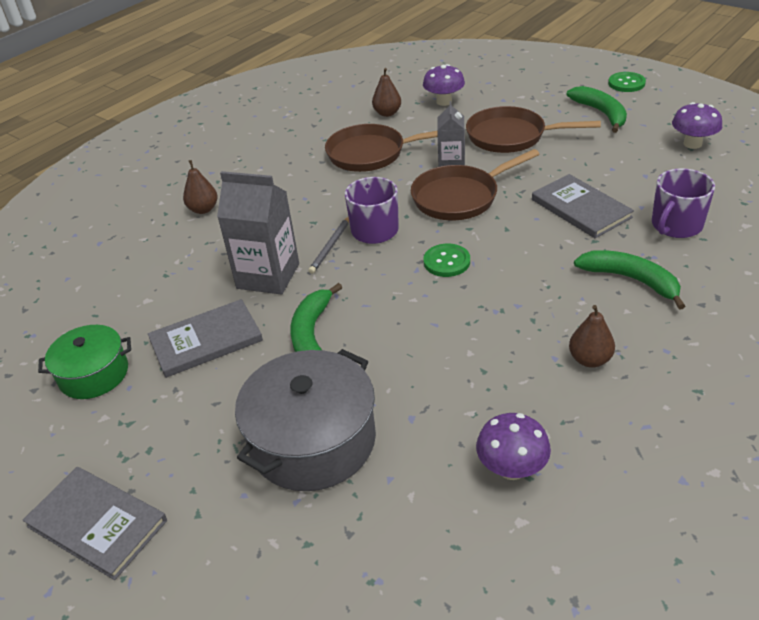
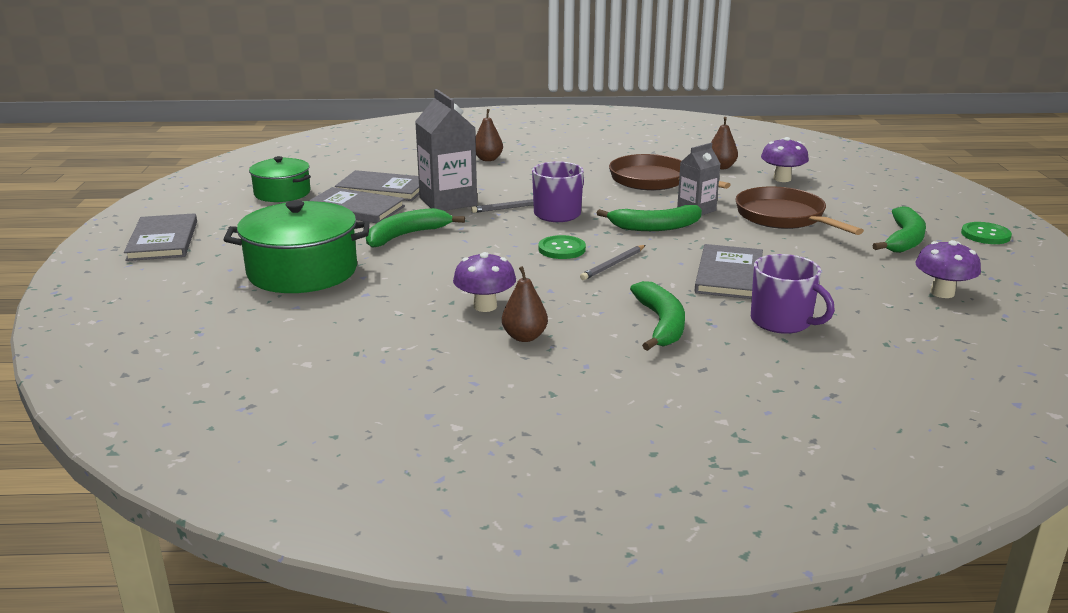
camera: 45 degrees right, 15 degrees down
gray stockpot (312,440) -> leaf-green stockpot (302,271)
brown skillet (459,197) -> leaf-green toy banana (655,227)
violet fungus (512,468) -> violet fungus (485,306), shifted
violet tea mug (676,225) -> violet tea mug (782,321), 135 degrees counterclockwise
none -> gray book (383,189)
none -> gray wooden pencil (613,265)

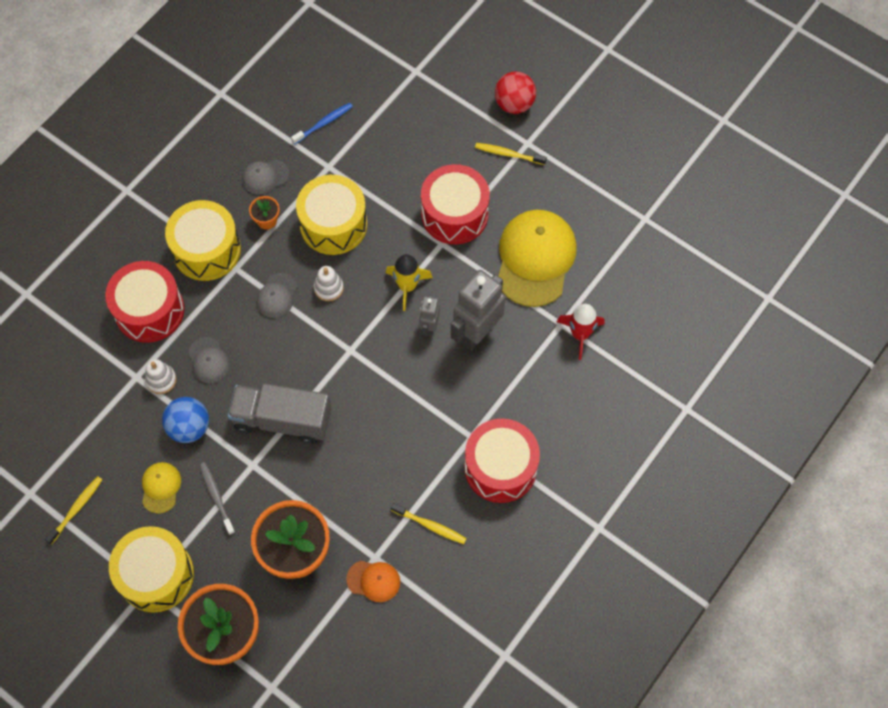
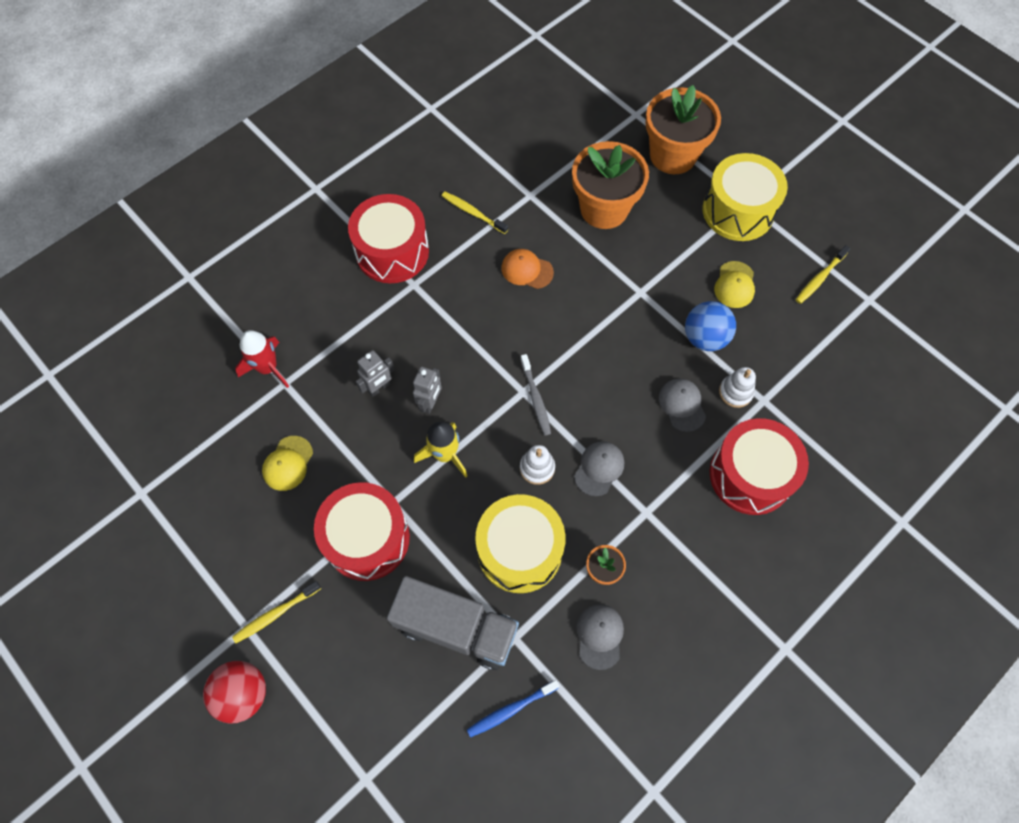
camera: 170 degrees left, 0 degrees up
yellow drum (206,250) -> none
gray dental brush (216,497) -> gray dental brush (535,398), shifted
gray lorry (282,420) -> gray lorry (456,628), shifted
gray baseball cap (265,177) -> gray baseball cap (599,636), 75 degrees counterclockwise
bright orange baseball cap (373,580) -> bright orange baseball cap (527,270), shifted
gray robot (477,333) -> gray robot (379,388), x0.52
yellow dental brush (508,154) -> yellow dental brush (275,614), 120 degrees clockwise
yellow baseball cap (535,259) -> yellow baseball cap (288,463), x0.47

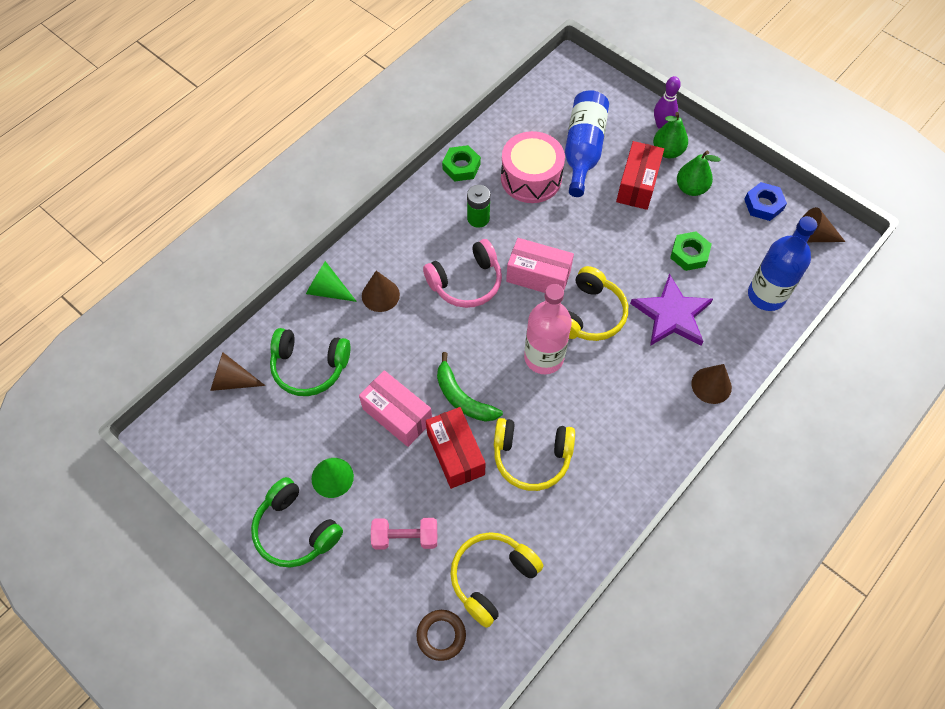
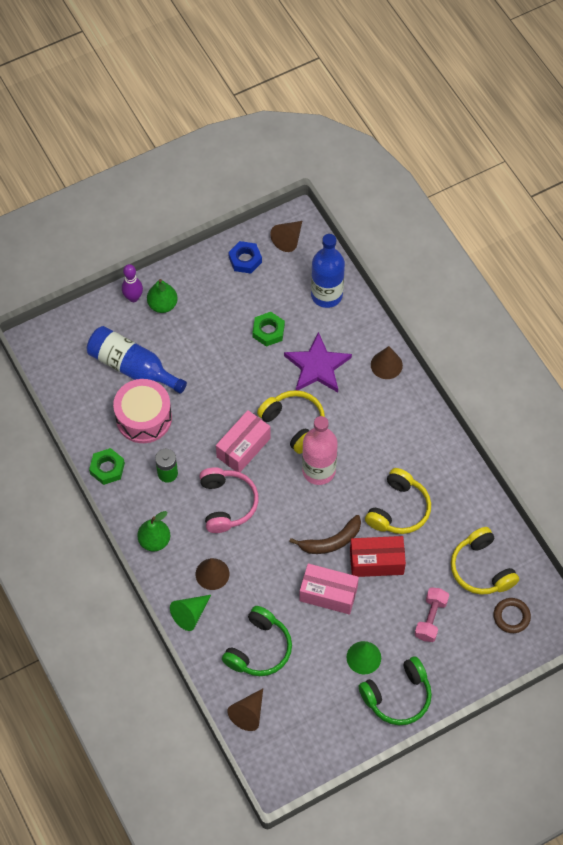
camera: 70 degrees left, 0 degrees up
rose-pink parcel (397,415) -> rose-pink parcel (328,594), 45 degrees clockwise
leaf-green toy banana (462,397) -> brown toy banana (331,541)
scarlet parcel (637,185) -> none
leaf-green pear fruit (691,188) -> leaf-green pear fruit (154,541), shifted

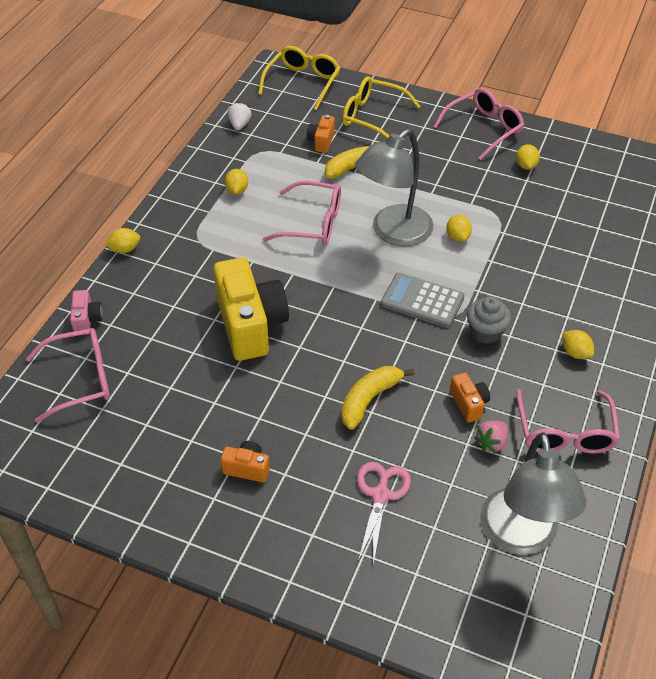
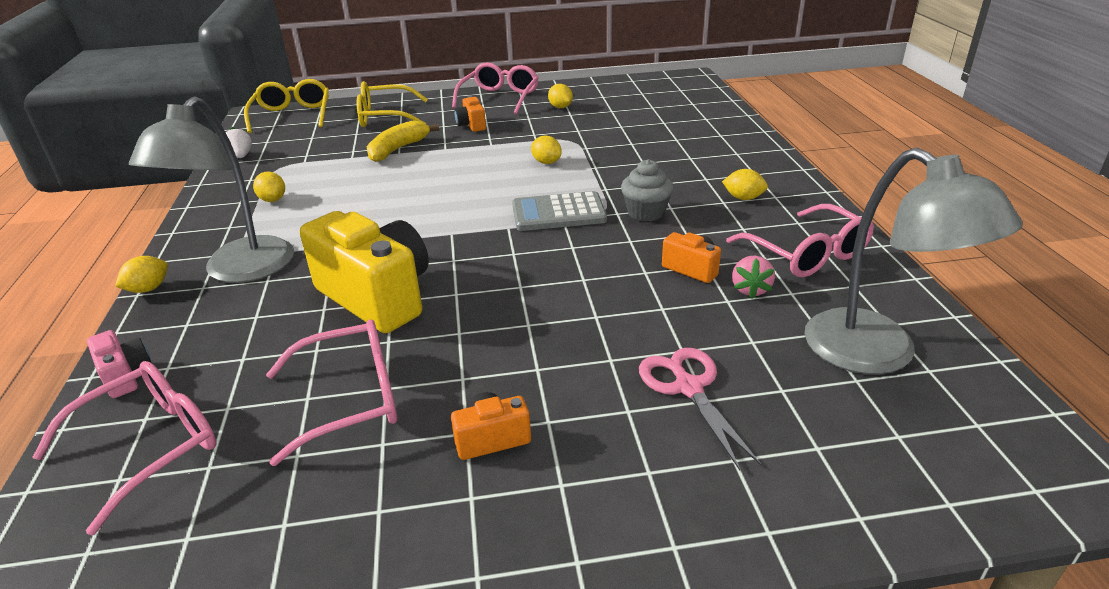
camera: 30 degrees left, 15 degrees down
rose-pink spectacles (313,223) -> rose-pink spectacles (351,399), shifted
bright orange camera (321,141) -> bright orange camera (471,125), shifted
yellow toy banana (369,399) -> none
gray lamp (393,233) -> gray lamp (240,271), shifted

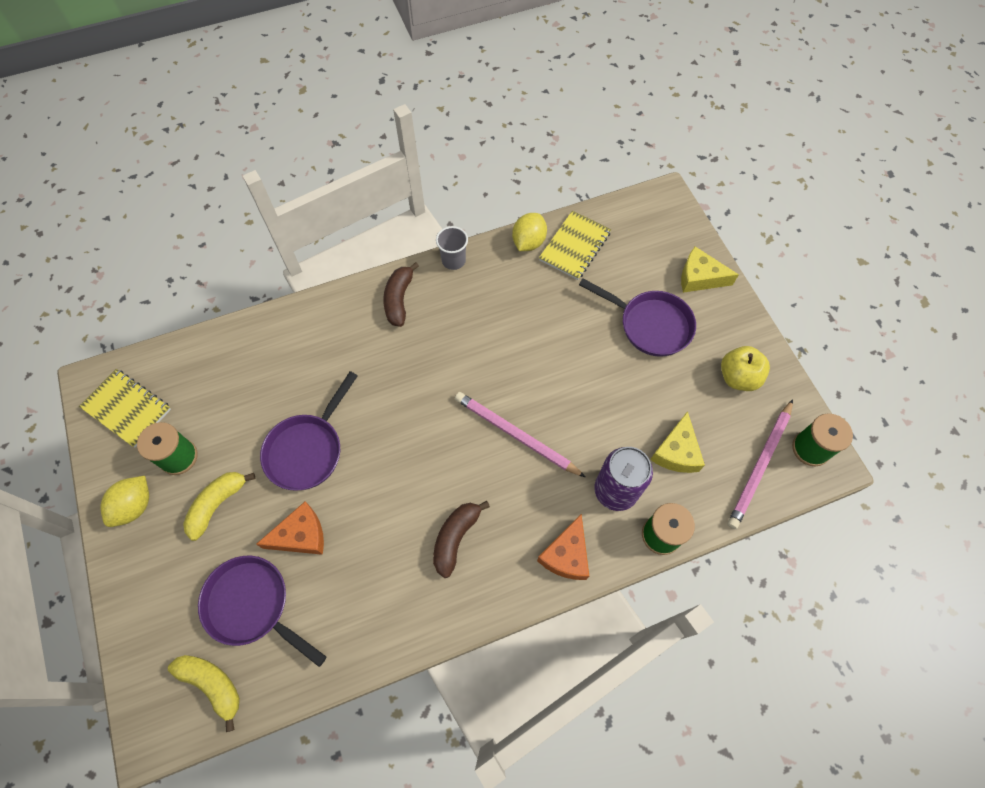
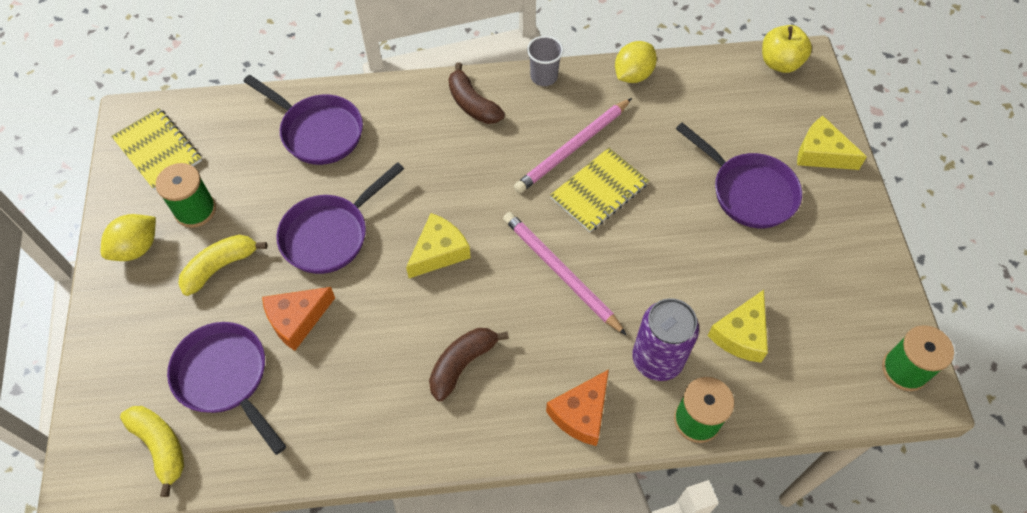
camera: 15 degrees right, 5 degrees down
bright orange cheese (301,535) -> bright orange cheese (297,319), 150 degrees clockwise
brown toy banana (399,299) -> brown toy banana (472,104), 60 degrees counterclockwise
yellow notebook (575,246) -> yellow notebook (599,191), shifted
yellow apple fruit (738,377) -> yellow apple fruit (780,63), shifted
rose-pink wooden pencil (760,465) -> rose-pink wooden pencil (573,148), shifted
none -> violet skillet (318,132)
none -> yellow cheese (439,252)

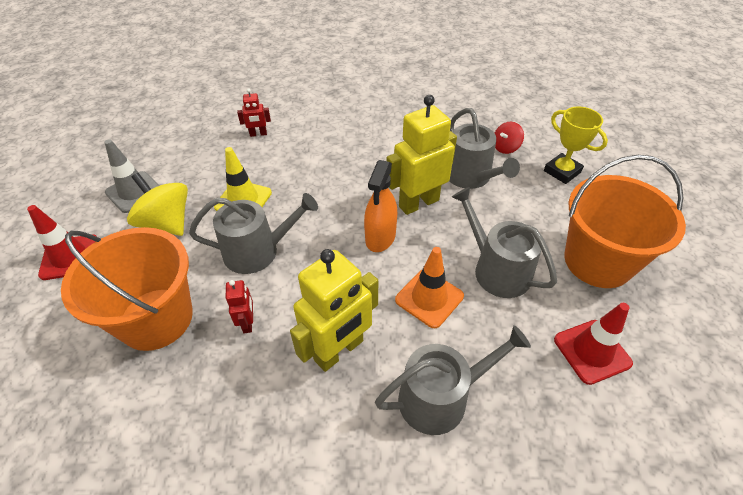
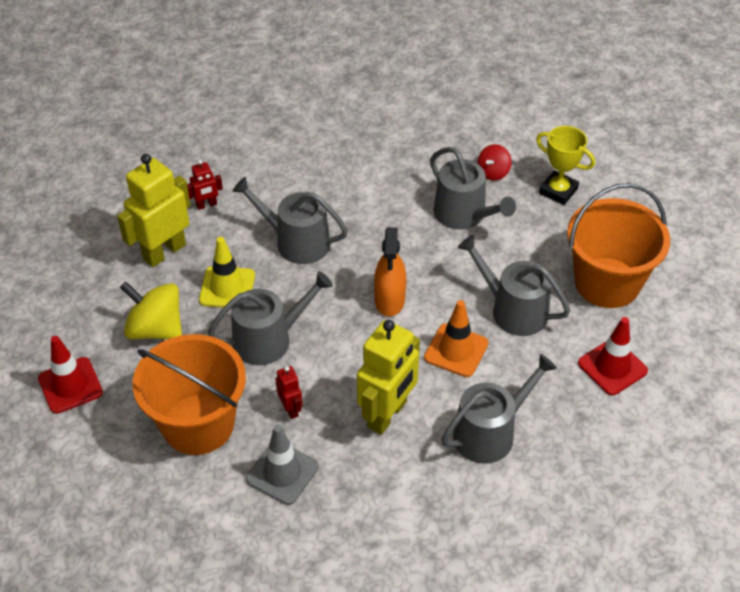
camera: 15 degrees left, 0 degrees up
gray safety cone (134,192) -> gray safety cone (282,473), shifted
yellow robot (418,203) -> yellow robot (164,252), shifted
none -> gray watering can (296,242)

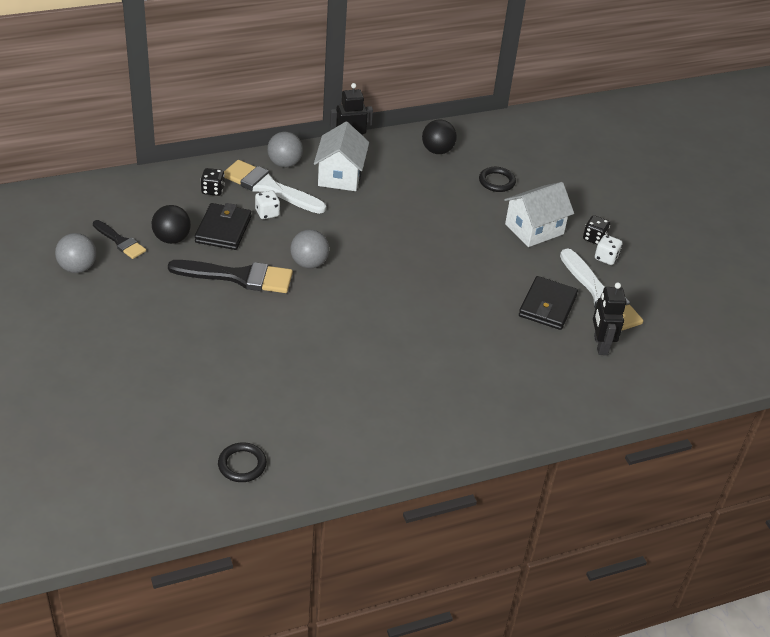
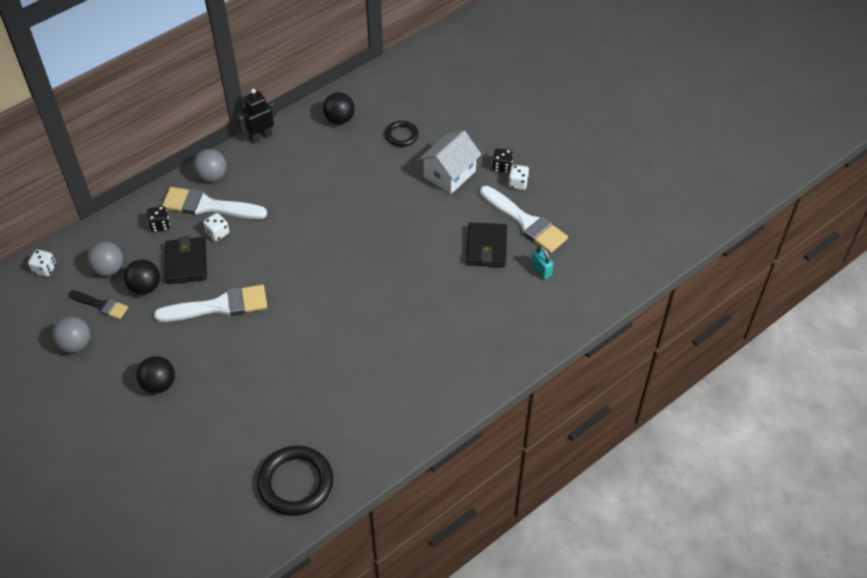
camera: 15 degrees left, 10 degrees up
ebony paint brush (238,277) -> pure white paint brush (219,306)
ebony ring (242,464) -> ebony ring (295,483), x1.83
gray play ball (309,263) -> gray play ball (109,269), shifted
pure white cottage (340,175) -> none
ebony robot (600,345) -> turquoise lock (541,270)
none -> pure white game die (44,269)
none -> ebony play ball (159,384)

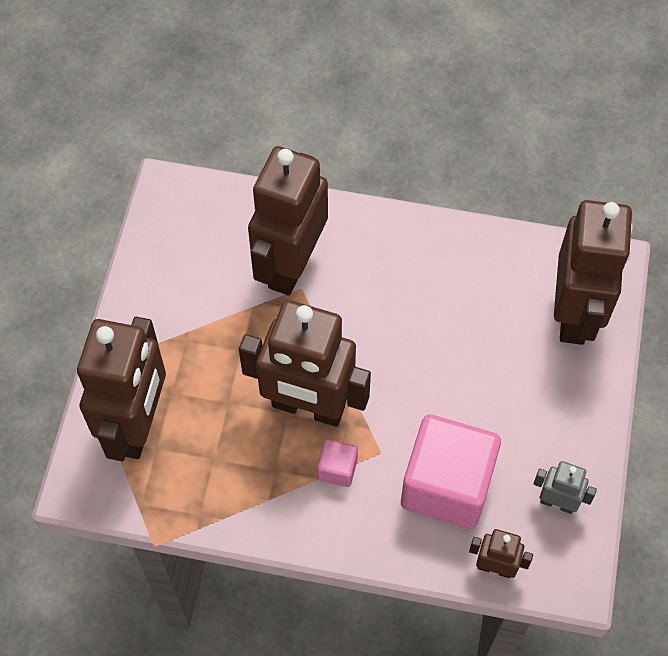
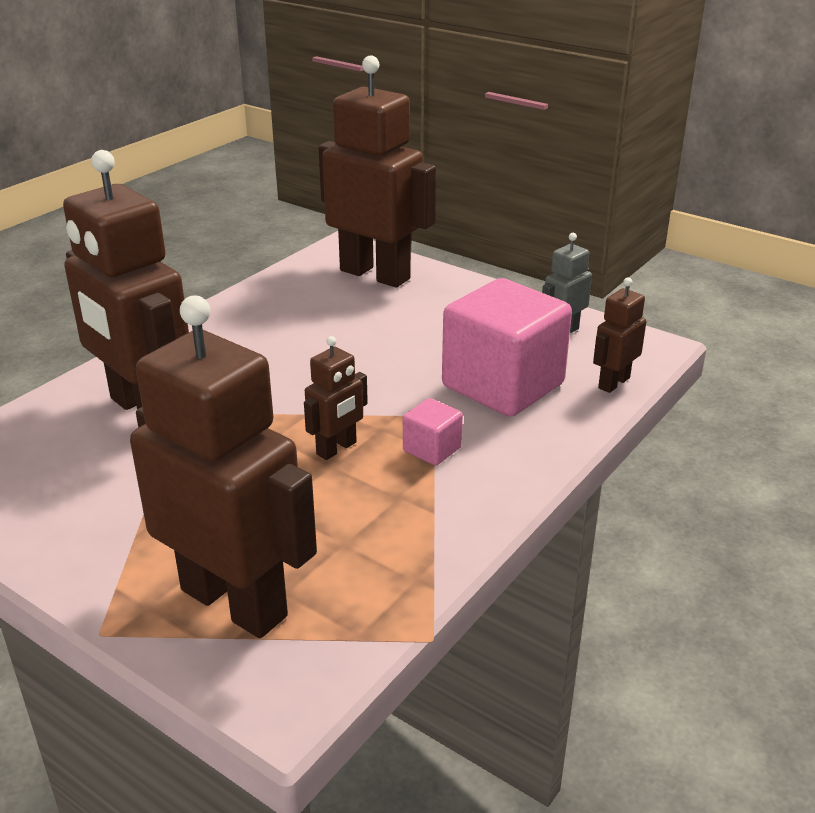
camera: 65 degrees left, 30 degrees down
brown robot (308,407) -> brown robot (337,448), x0.46

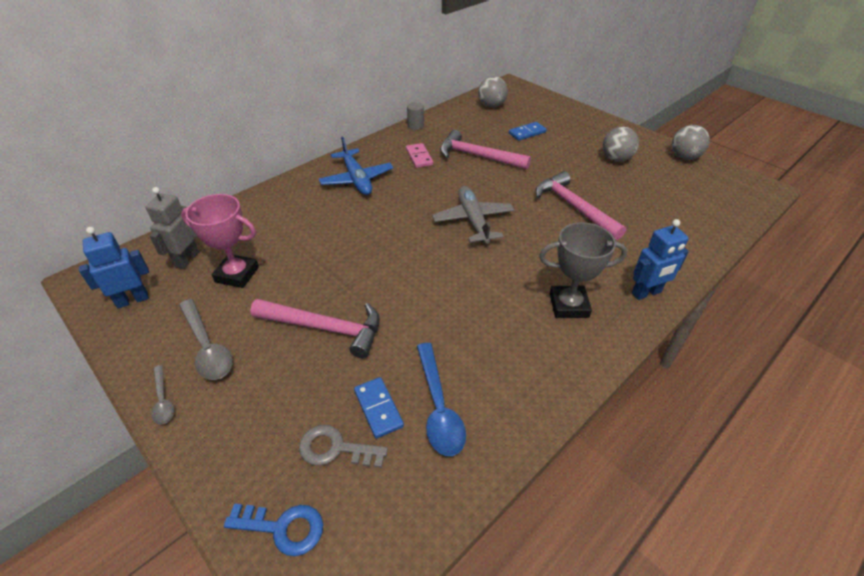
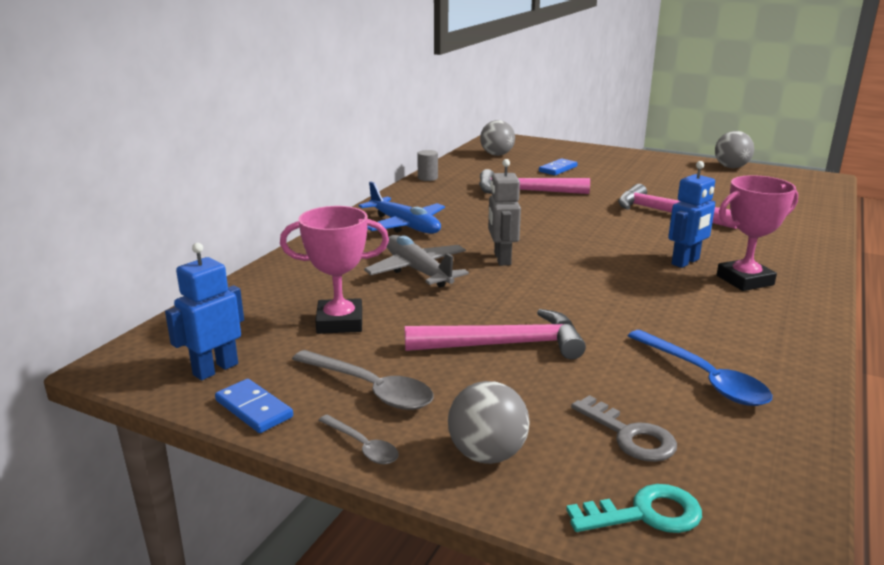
camera: 20 degrees left, 20 degrees down
gray robot (187,259) -> gray robot (502,259), shifted
royal blue latchkey (283,527) -> turquoise latchkey (645,514)
gray latchkey (335,448) -> gray latchkey (630,435), 120 degrees counterclockwise
royal blue domino tile (378,408) -> royal blue domino tile (254,409), shifted
rose-pink domino tile (419,157) -> none
gray toy plane (473,220) -> gray toy plane (417,271), shifted
gray award cup (568,305) -> rose-pink award cup (744,280)
gray play ball (616,159) -> gray play ball (487,454), shifted
royal blue robot (646,293) -> royal blue robot (685,262), shifted

